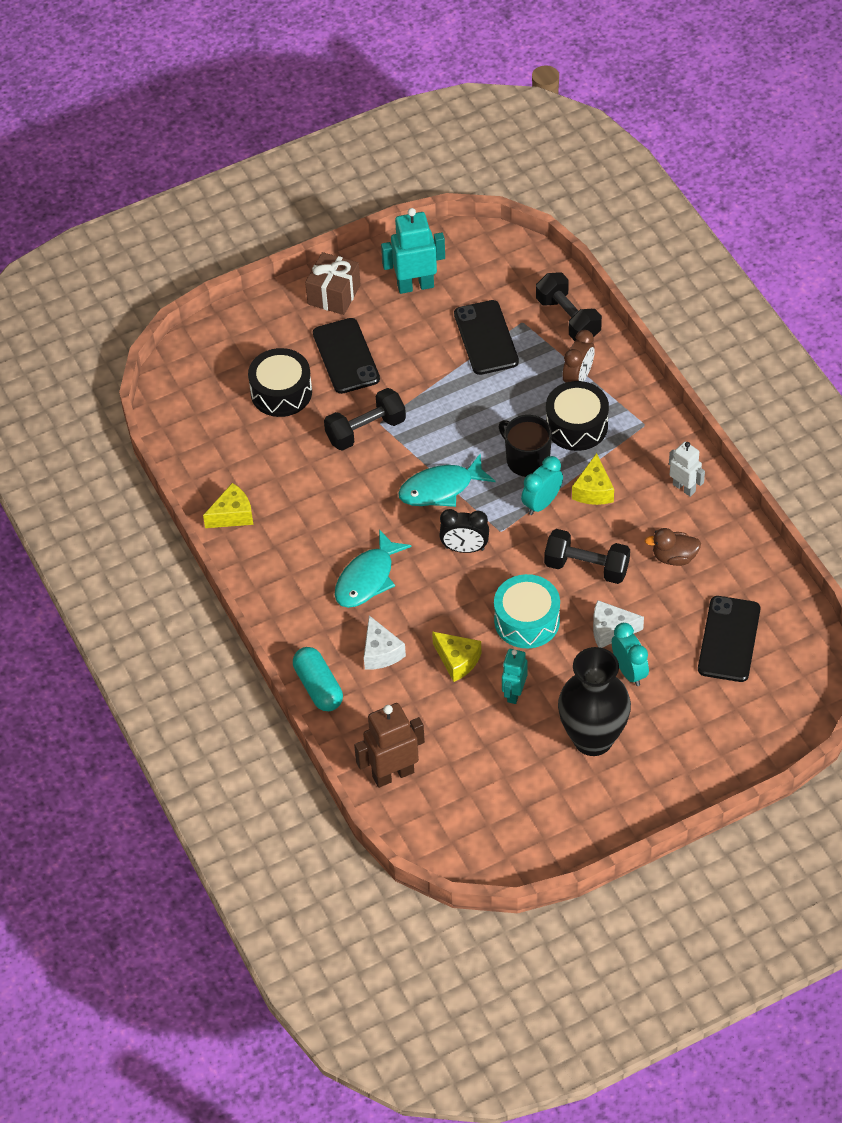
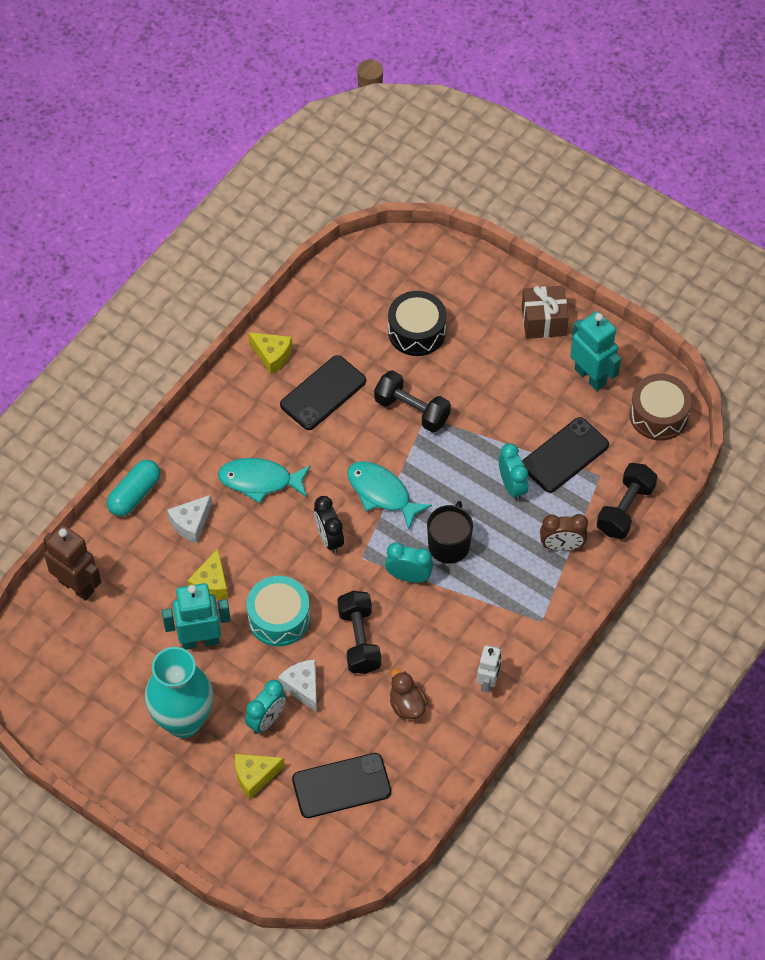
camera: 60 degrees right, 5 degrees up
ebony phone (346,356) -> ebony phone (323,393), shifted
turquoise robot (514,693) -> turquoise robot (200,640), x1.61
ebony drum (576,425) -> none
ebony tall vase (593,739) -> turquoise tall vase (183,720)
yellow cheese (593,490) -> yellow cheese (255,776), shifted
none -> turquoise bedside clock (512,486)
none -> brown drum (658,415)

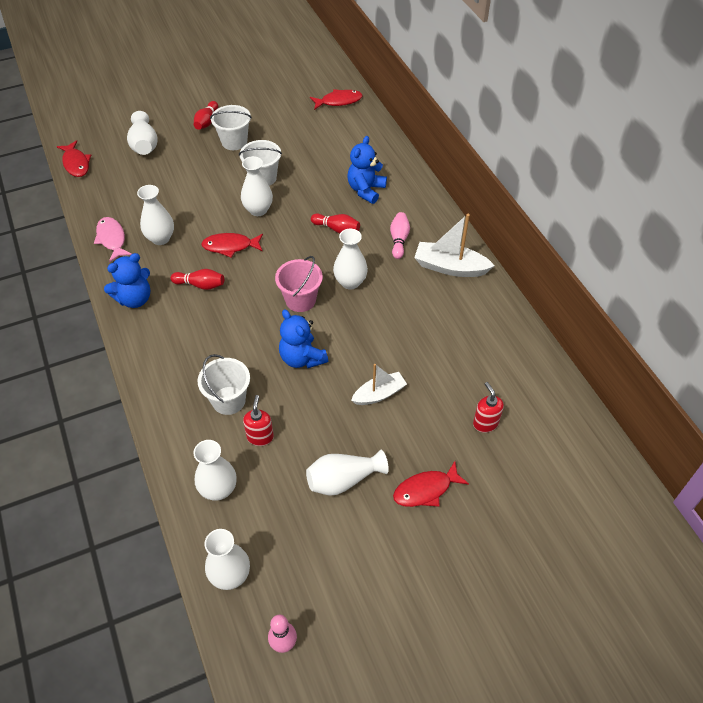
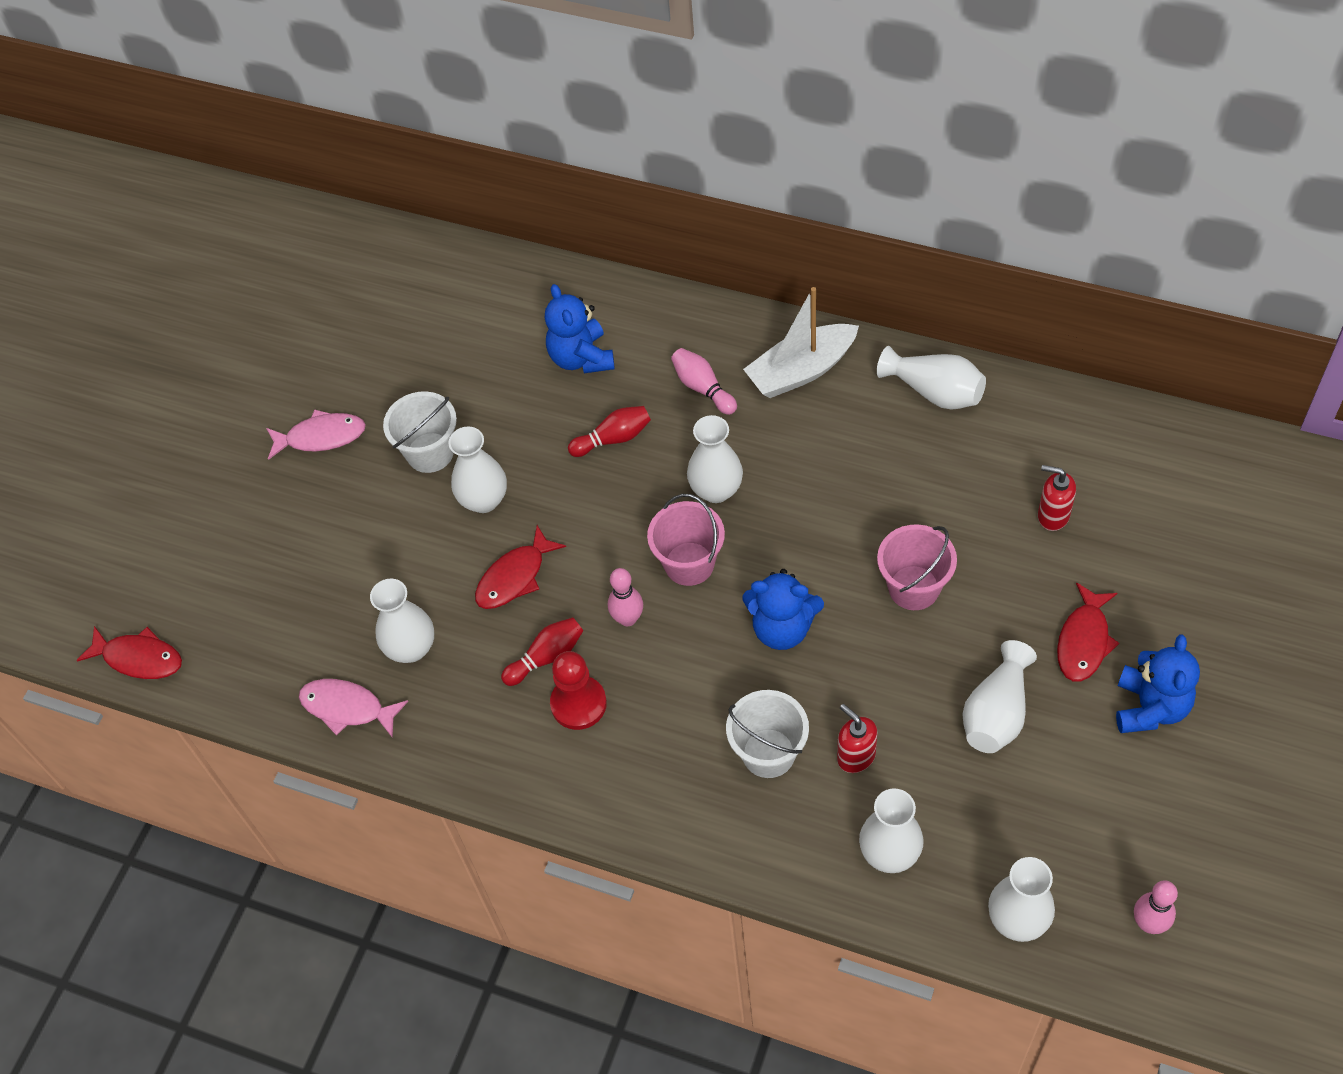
camera: 40 degrees left, 5 degrees up
royal blue stuffed bear (134,299) -> royal blue stuffed bear (1150,707), shifted
pure white tall vase (144,145) -> pure white tall vase (934,392), shifted
scarlet tenpin (206,122) -> none
pure white bucket (234,142) -> rose-pink toy fish (321,437)
scarlet toy fish (339,101) -> none
pure white boat (379,394) -> rose-pink bucket (914,588)
none -> scarlet chess pawn (578,704)
none -> rose-pink tenpin (628,618)

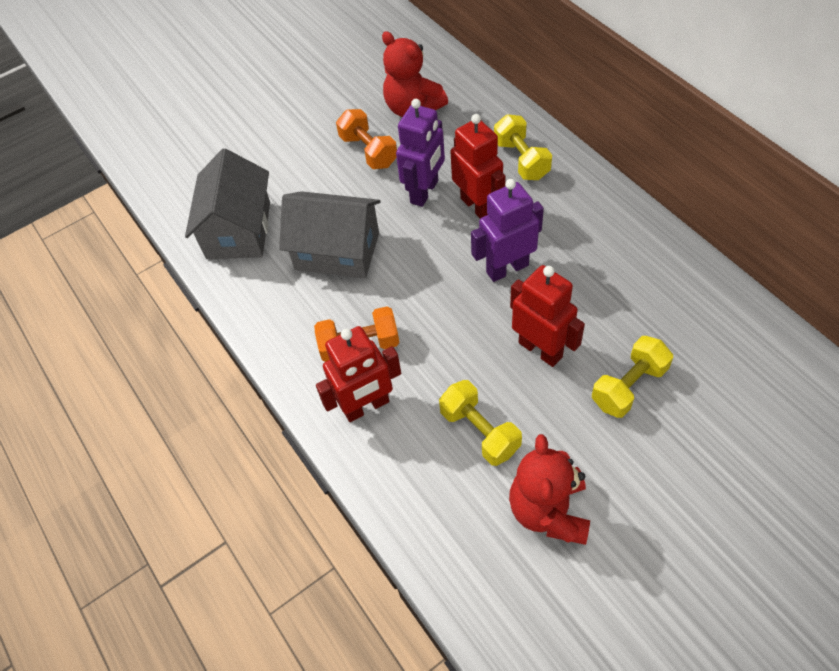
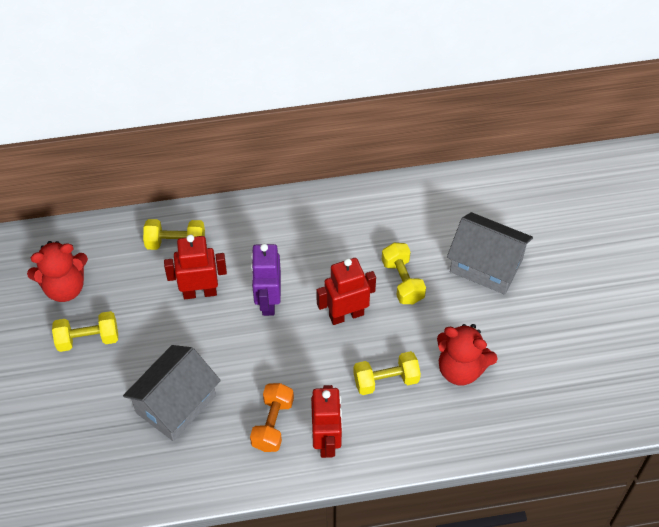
camera: 70 degrees left, 0 degrees up
gray cottage (238,230) -> gray cottage (486,265), shifted
bright orange hand weight (368,151) -> yellow hand weight (88,339)
violet robot (425,192) -> none

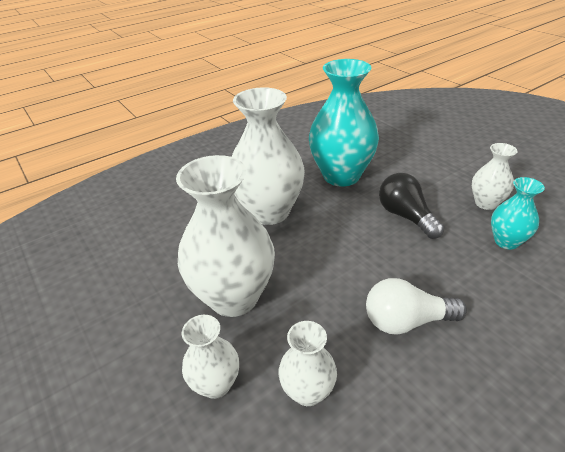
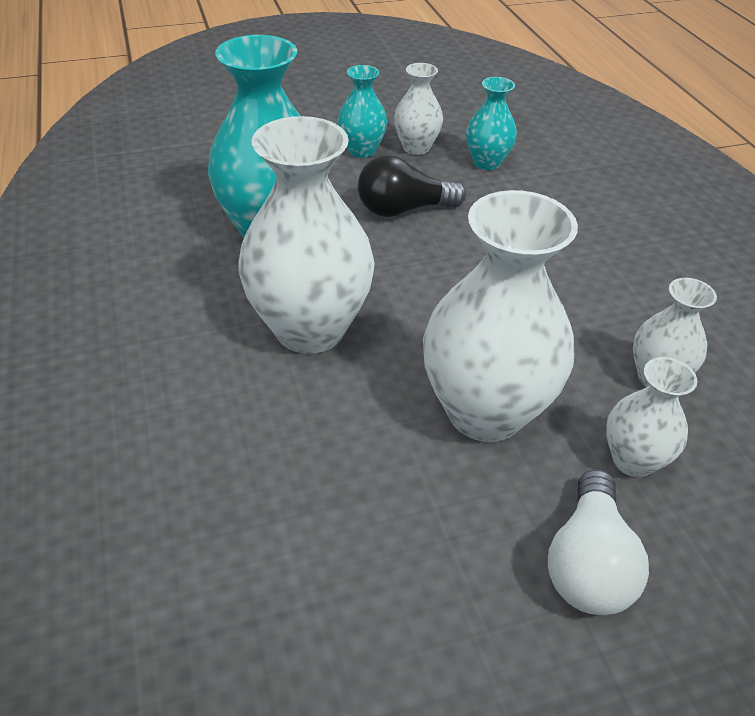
camera: 75 degrees left, 5 degrees up
pure white bulb (406,321) -> pure white bulb (588,563), shifted
none -> turquoise tall vase (362,150)

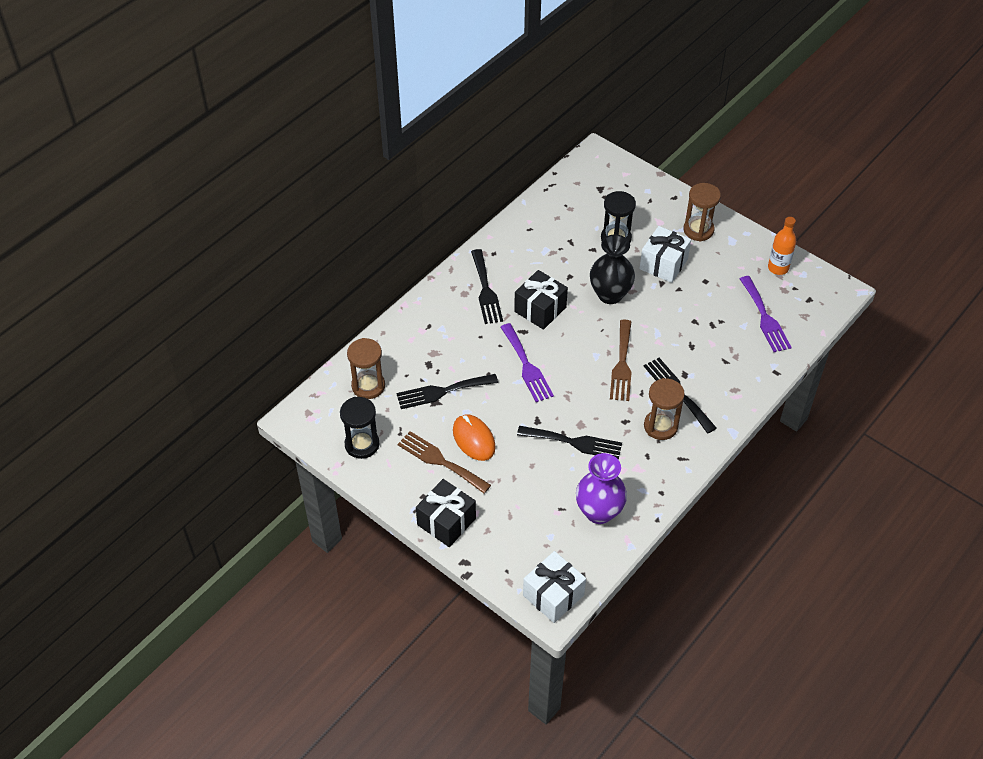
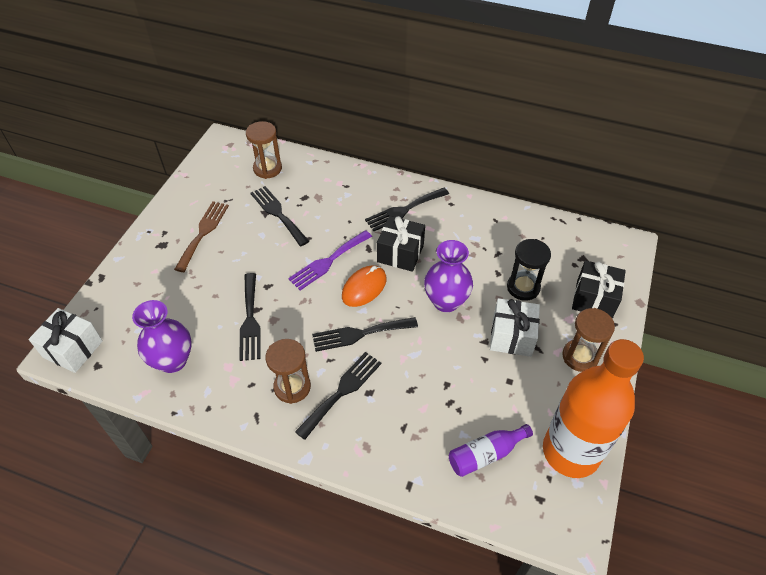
camera: 70 degrees right, 0 degrees up
ebony sandglass (362,444) -> none
ebony present (446,521) -> ebony present (594,299), shifted
bright orange computer mouse (473,439) -> bright orange computer mouse (364,288), shifted
ebony tall vase (610,294) -> violet tall vase (446,301)
brown fork (622,364) -> ebony fork (360,334)
violet fork (765,317) -> violet flask (486,454)
bright orange flask (778,268) -> bright orange flask (571,452), x2.18

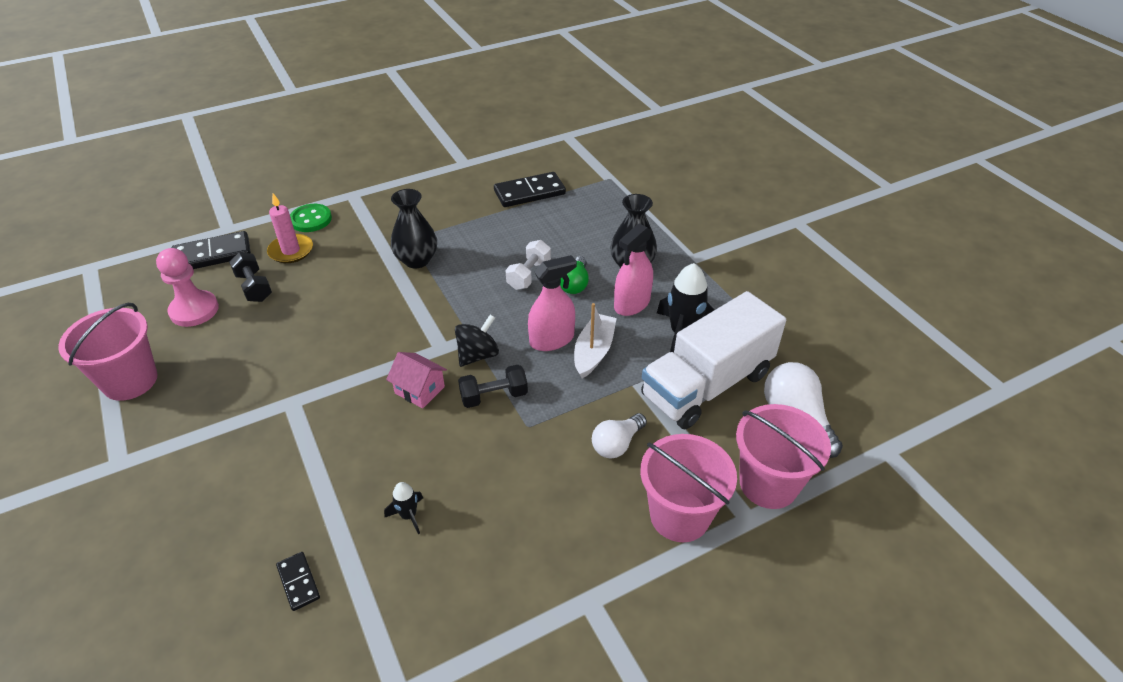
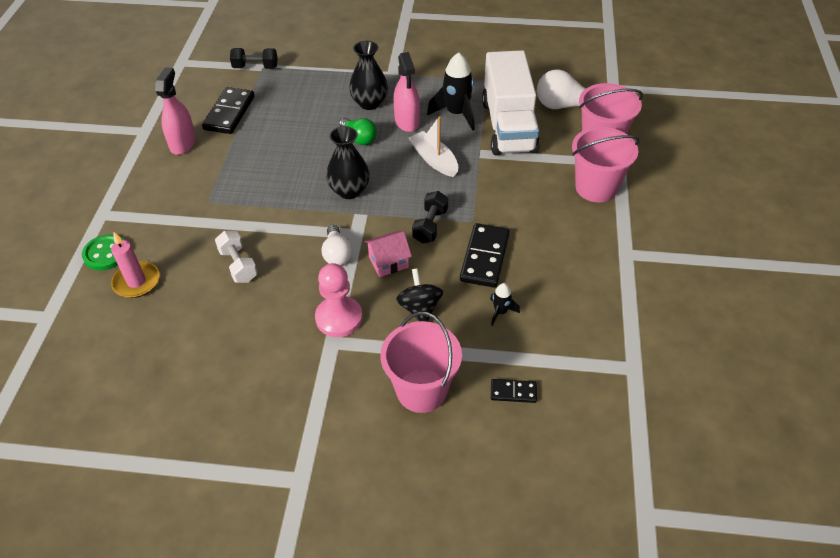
camera: 55 degrees left, 5 degrees up
rose-pink bucket (130,381) -> rose-pink bucket (421,390), shifted
rose-pink chess pawn (194,310) -> rose-pink chess pawn (339,318), shifted
ebony domino tile (212,255) -> ebony domino tile (485,257), shifted
ebony hand weight (254,287) -> ebony hand weight (255,67), shifted
ebony tall vase (417,260) -> ebony tall vase (349,190), shifted
ebony toy top (478,355) -> ebony toy top (420,308), shifted
pure white hand weight (529,275) -> pure white hand weight (238,265), shifted
rose-pink spray bottle (552,340) -> rose-pink spray bottle (183,143), shifted
pure white bulb (617,444) -> pure white bulb (337,254), shifted

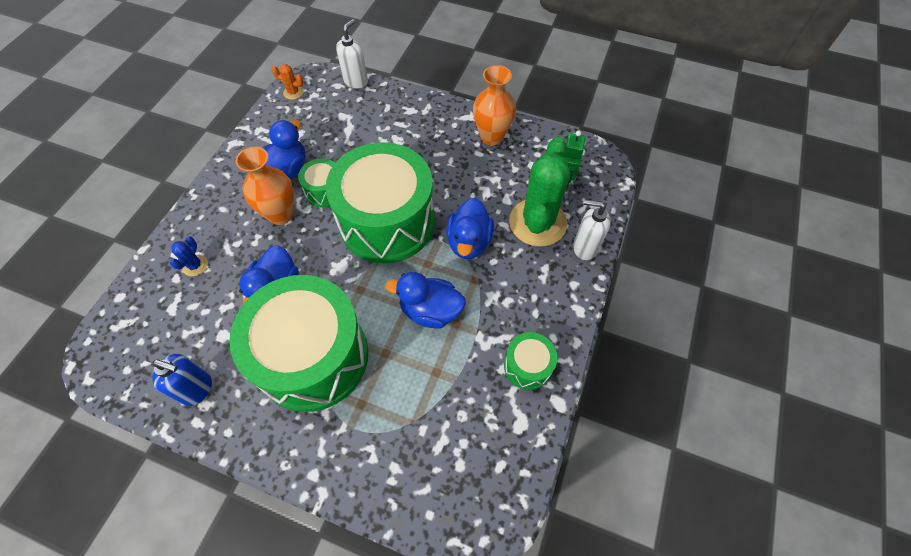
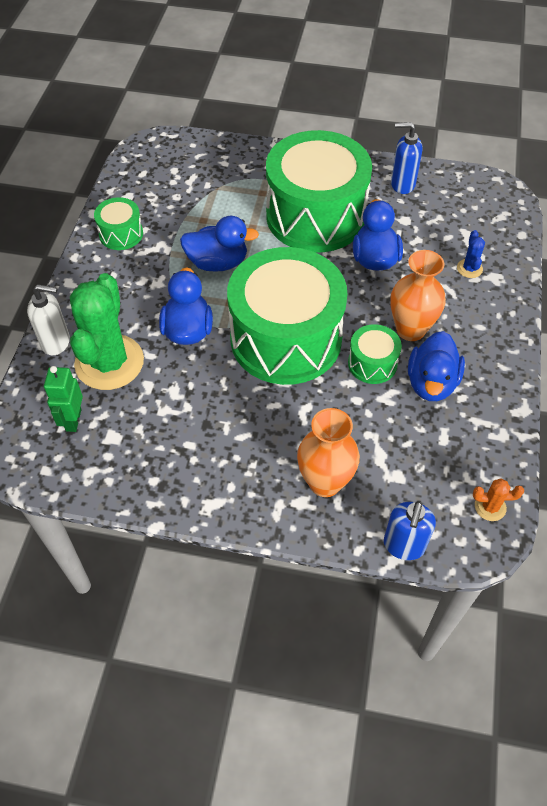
camera: 170 degrees right, 5 degrees down
pure white soap dispenser (356,81) -> royal blue soap dispenser (404,546)
bright orange tall vase (492,136) -> bright orange tall vase (325,482), shifted

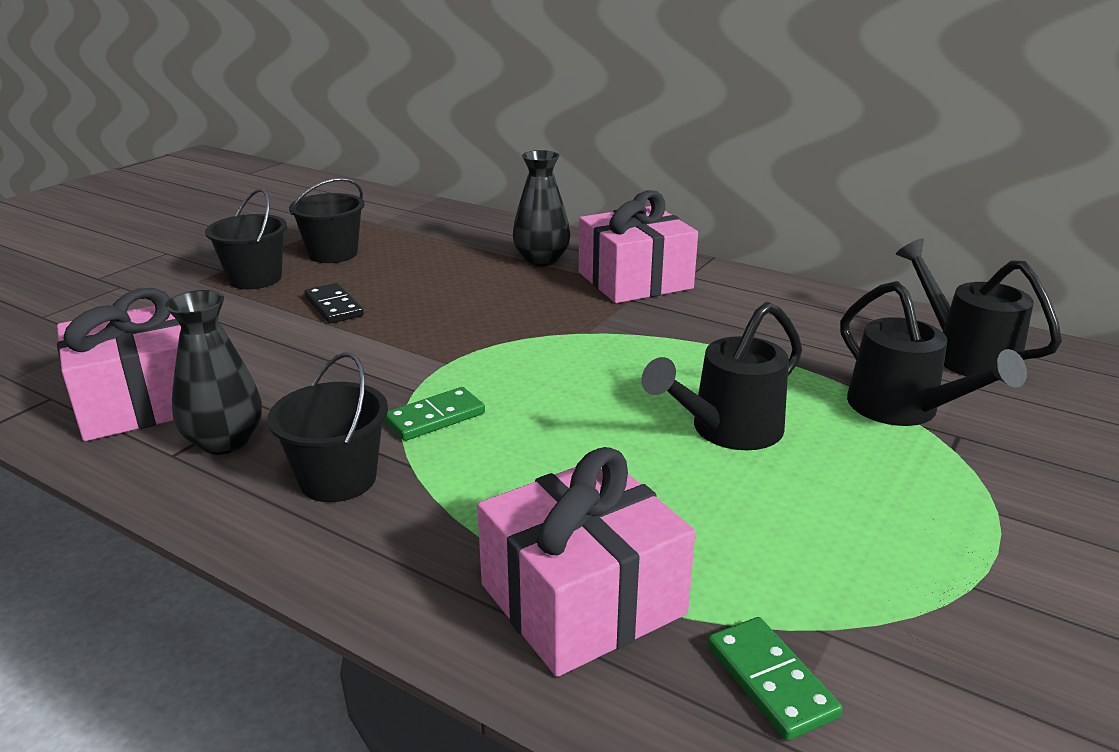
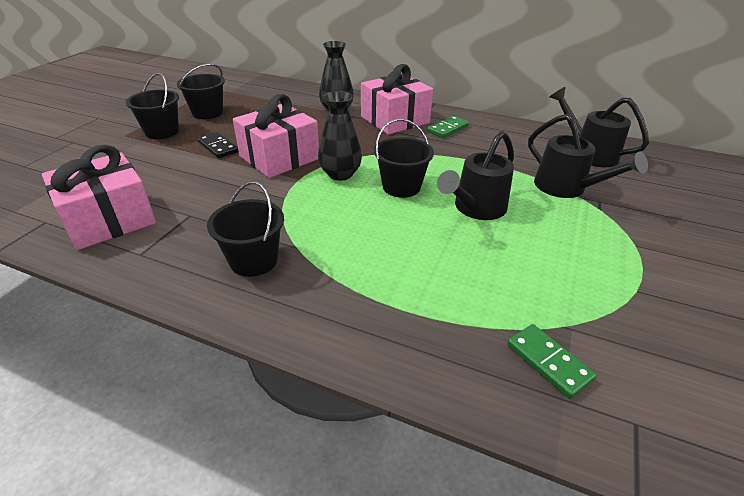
camera: 10 degrees left, 10 degrees up
ebony tall vase (225,441) -> ebony tall vase (340,174), shifted
leaf-green domino tile (435,418) -> leaf-green domino tile (448,129), shifted
rose-pink present (583,599) -> rose-pink present (279,157), shifted
none -> ebony bucket (401,187)

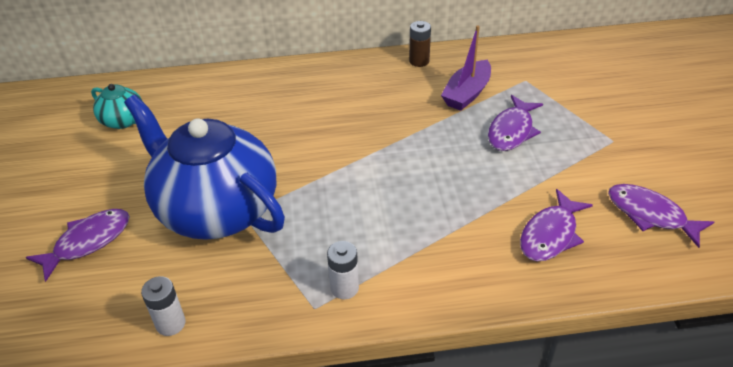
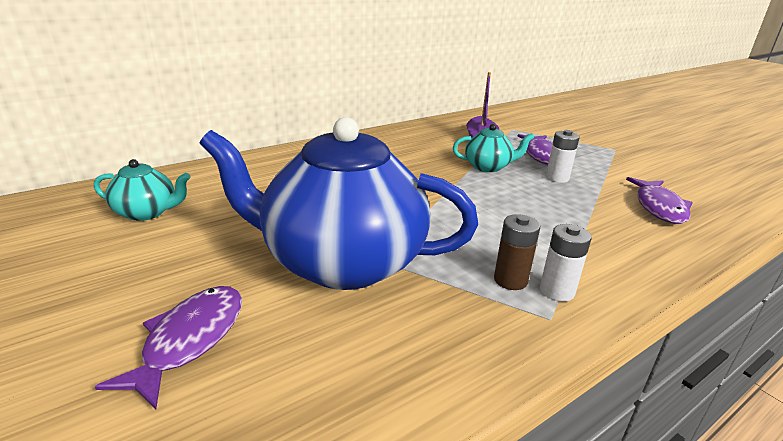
camera: 30 degrees left, 15 degrees down
pure white power cell (170,324) -> pure white power cell (557,178), shifted
brown power cell (419,61) -> brown power cell (510,280), shifted
violet toy fish (650,215) -> none
none -> turquoise china teapot (488,167)

